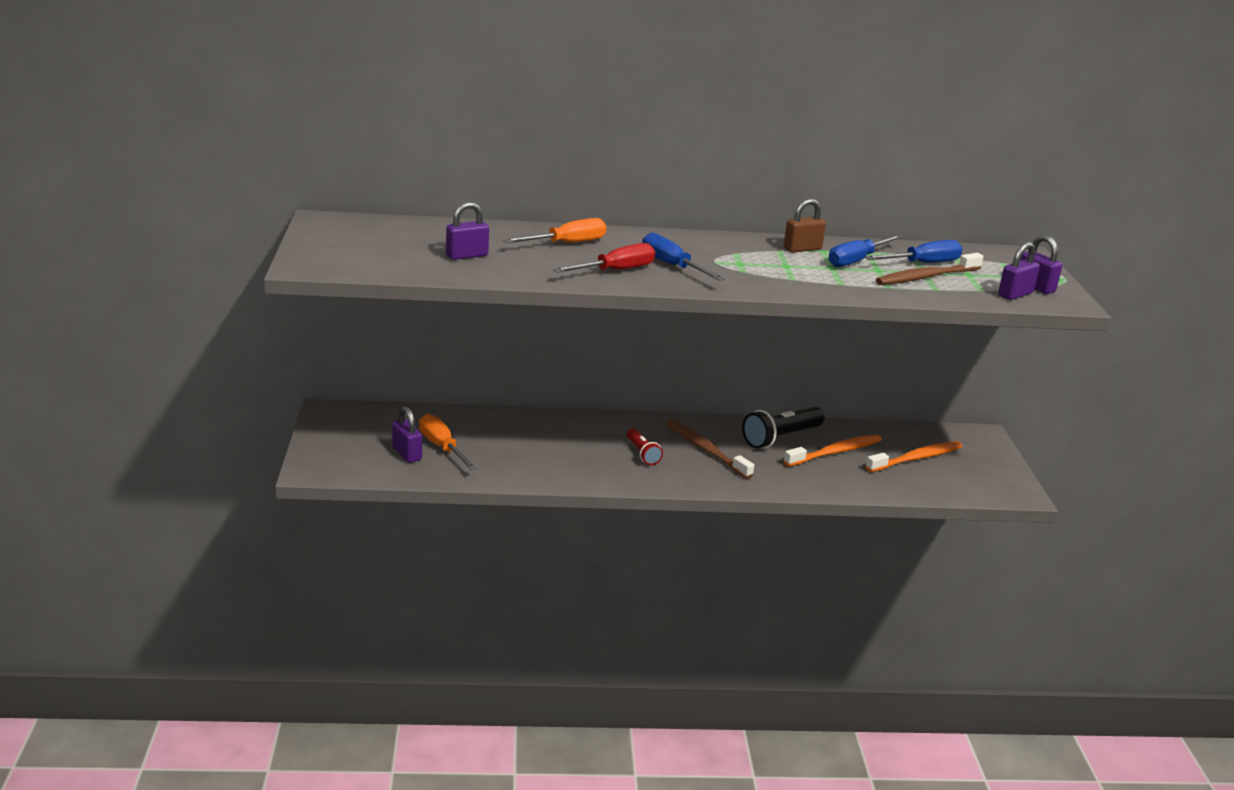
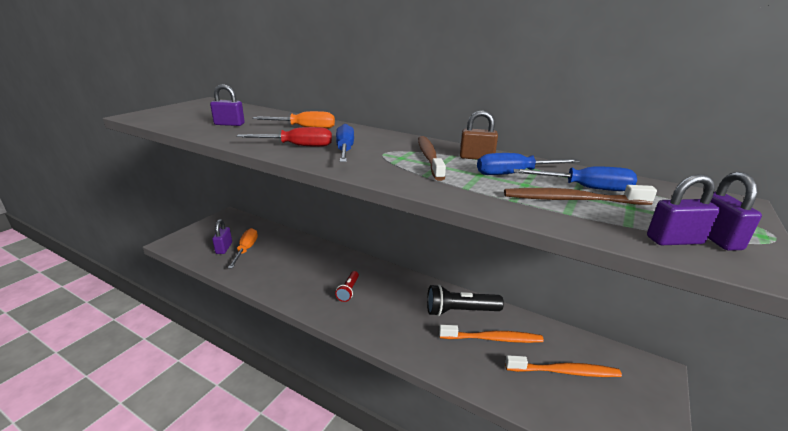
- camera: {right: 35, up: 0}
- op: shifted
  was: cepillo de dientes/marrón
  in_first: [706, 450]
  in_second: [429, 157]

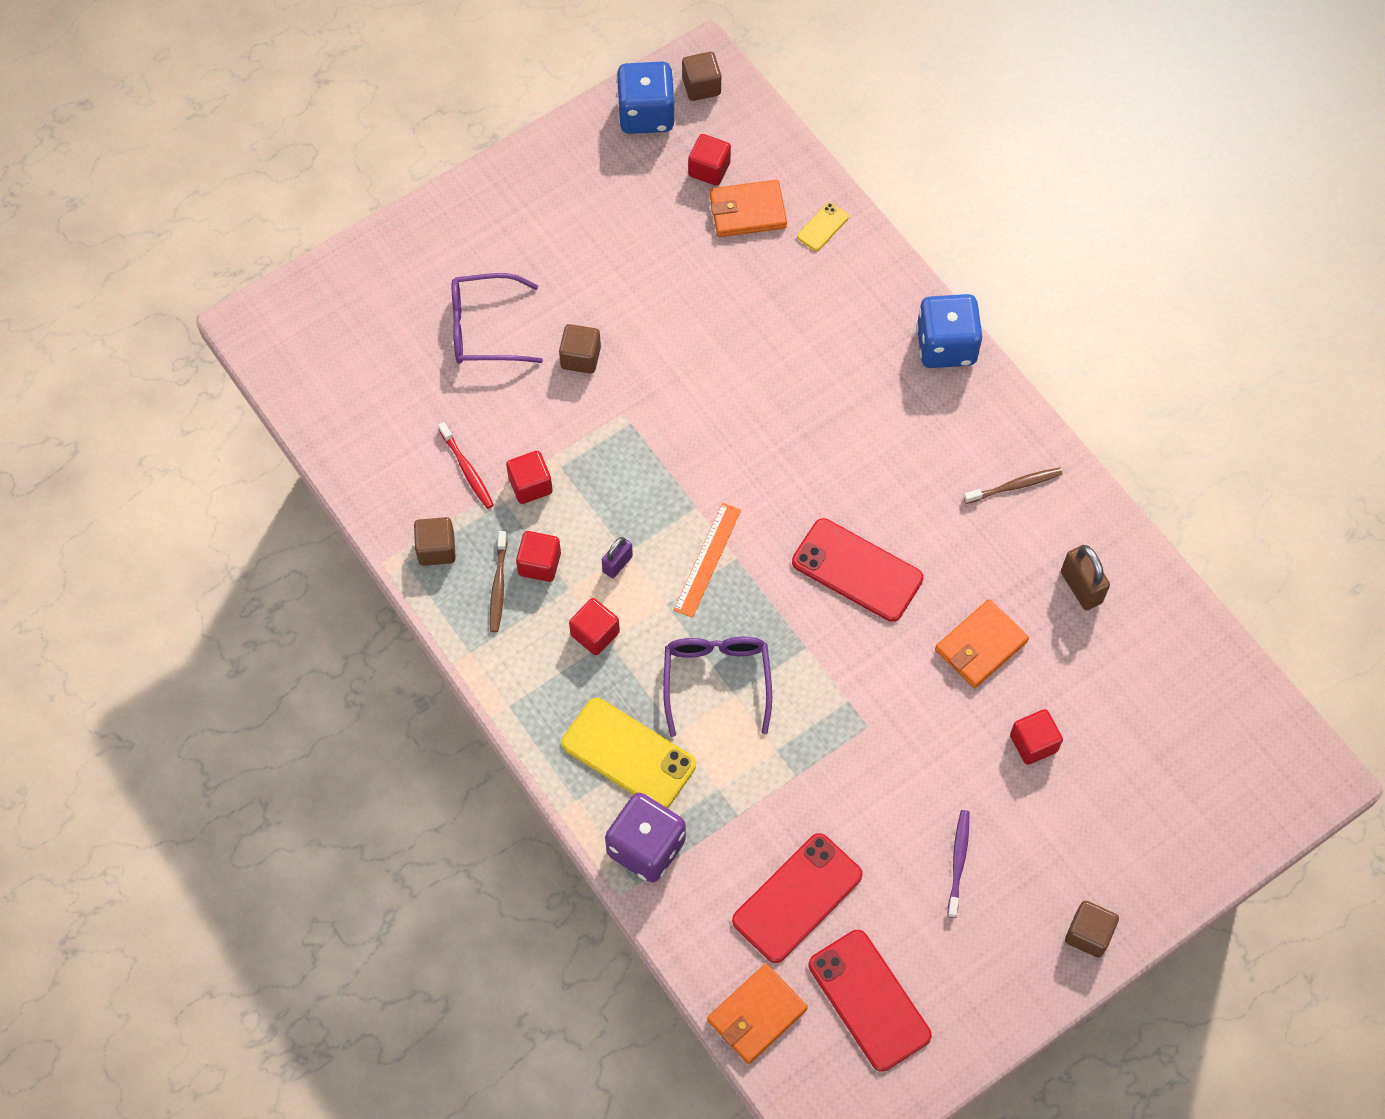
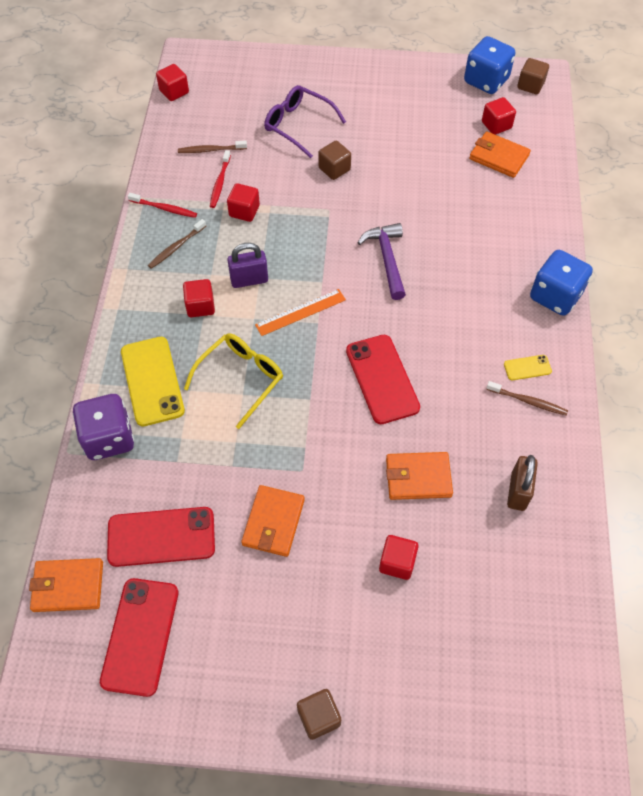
- camera: {right: 40, up: -5}
- op: swapped
  was: cubo/marrón
  now: cepillo de dientes/rojo
  in_first: [436, 549]
  in_second: [165, 208]
- op: shifted
  was: cubo/rojo
  in_first: [539, 564]
  in_second: [174, 92]
- op: scaled
  was: candado/morado
  in_first: [617, 564]
  in_second: [249, 280]
  ratio: 1.52
- op: repainted
  was: gafas/morado
  now: gafas/amarillo
  in_first: [716, 680]
  in_second: [241, 378]
- op: shifted
  was: móvil/amarillo
  in_first: [822, 227]
  in_second: [527, 368]
- op: gone
  was: cepillo de dientes/morado
  in_first: [958, 861]
- op: new
  now: cepillo de dientes/marrón
  in_second: [210, 150]
- op: new
  now: cartera/naranja
  in_second: [273, 522]
- op: new
  now: martillo/morado
  in_second: [387, 259]

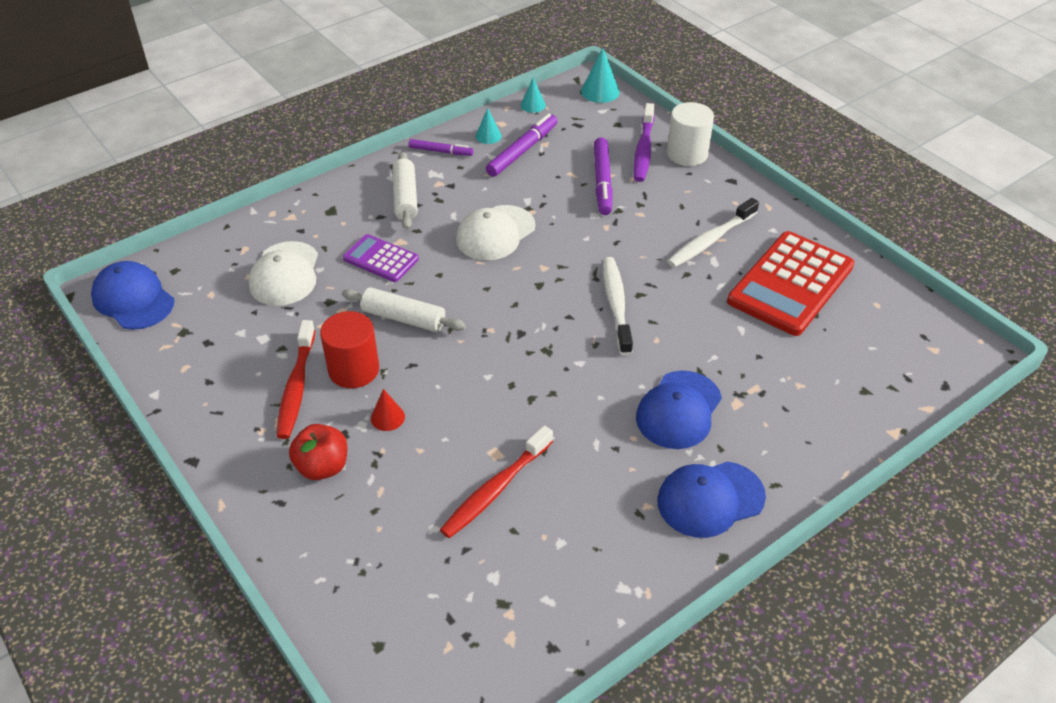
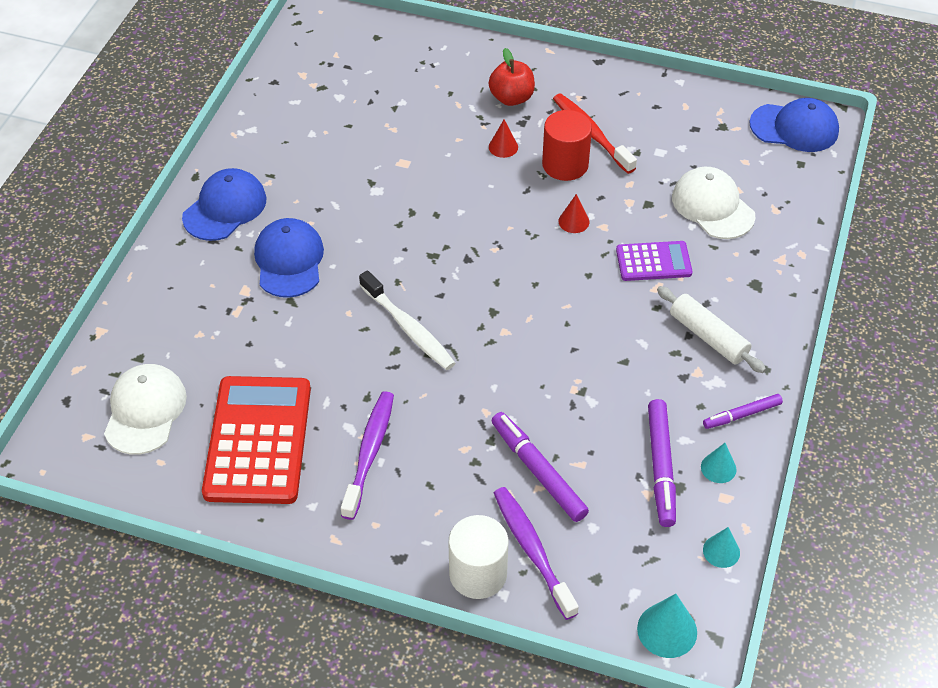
- camera: {right: 145, up: 5}
- op: swapped
  was: rodillo/blanco
  now: cono/rojo
  in_first: [404, 318]
  in_second: [573, 221]
- op: gone
  was: cepillo de dientes/rojo
  in_first: [495, 489]
- op: shifted
  was: gorra/blanco
  in_first: [495, 233]
  in_second: [145, 411]
- op: repainted
  was: cepillo de dientes/blanco
  now: cepillo de dientes/morado
  in_first: [710, 240]
  in_second: [369, 453]

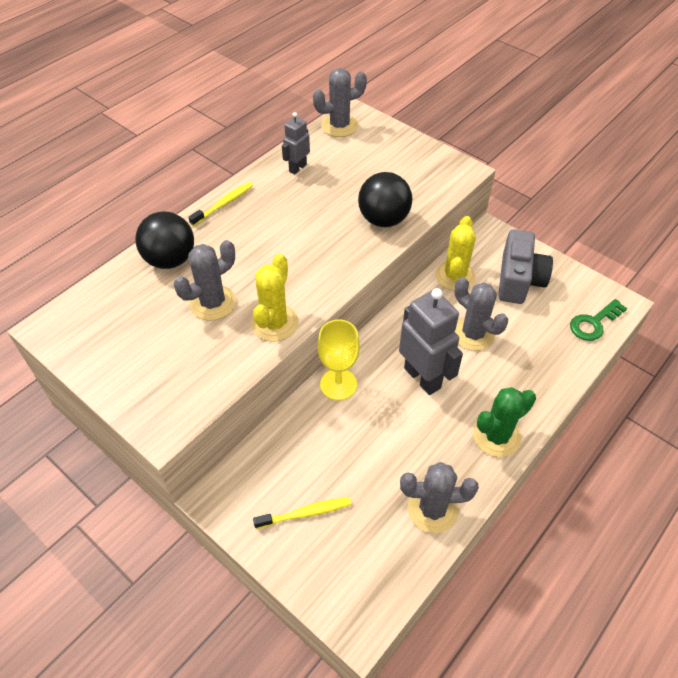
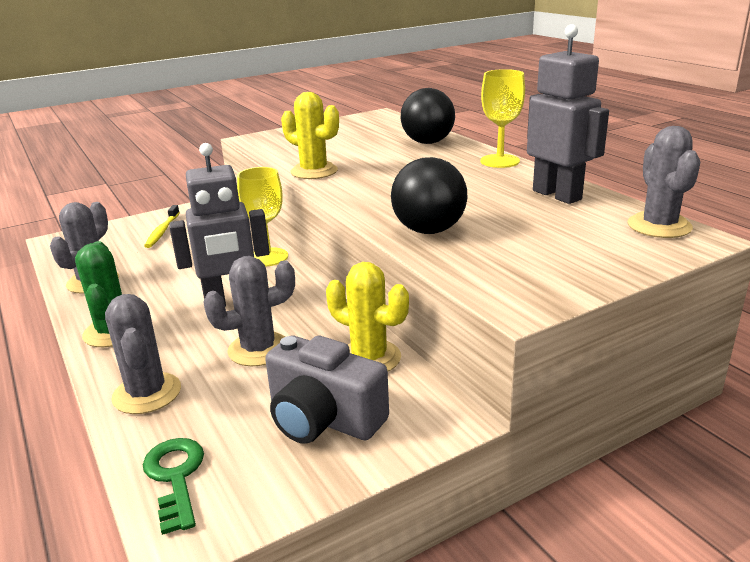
- camera: {right: 110, up: -25}
- op: shifted
  was: cactus/gris
  in_first: [212, 303]
  in_second: [147, 393]
- op: swapped
  was: cepillo de dientes/amarillo
  now: copa/amarillo
  in_first: [224, 204]
  in_second: [500, 161]
- op: scaled
  was: robot/gris
  in_first: [297, 168]
  in_second: [557, 195]
  ratio: 1.83

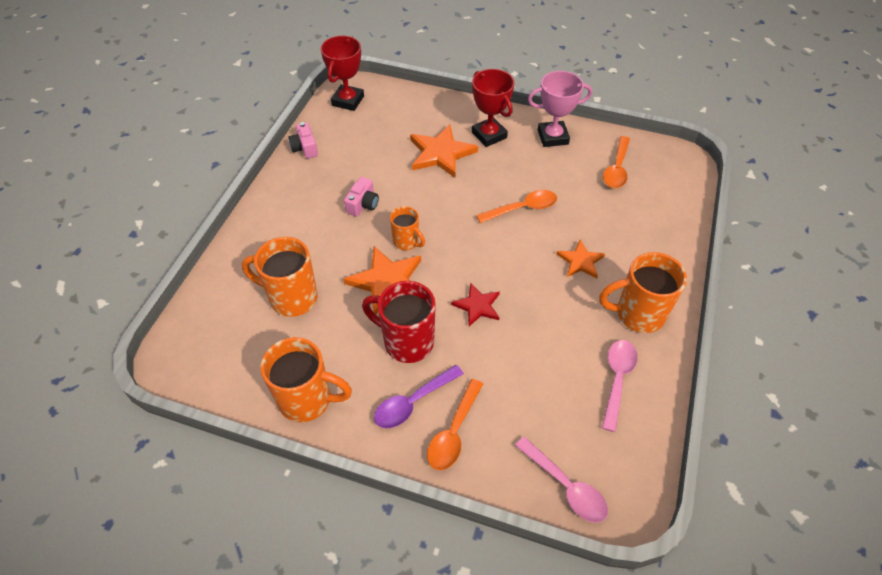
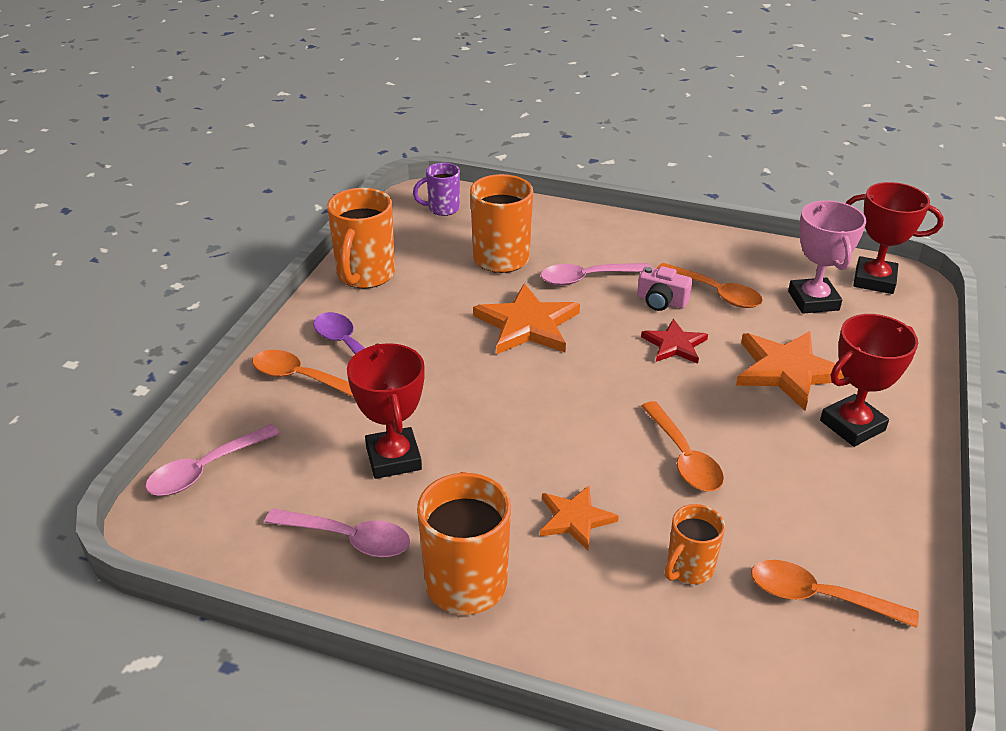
- camera: {right: 90, up: -15}
- op: gone
  was: cámara/rosa
  in_first: [305, 148]
- op: gone
  was: taza/rojo
  in_first: [406, 341]
- op: shifted
  was: taza/naranja
  in_first: [407, 242]
  in_second: [688, 569]
- op: shifted
  was: estrella/rojo
  in_first: [477, 306]
  in_second: [674, 345]
- op: shifted
  was: trofeo/rosa
  in_first: [552, 137]
  in_second: [813, 301]
- op: new
  now: trofeo/rojo
  in_second: [393, 458]
- op: new
  now: taza/morado
  in_second: [442, 209]
- op: new
  now: cuchara/rosa
  in_second: [587, 278]
- op: new
  now: cuchara/naranja
  in_second: [715, 293]

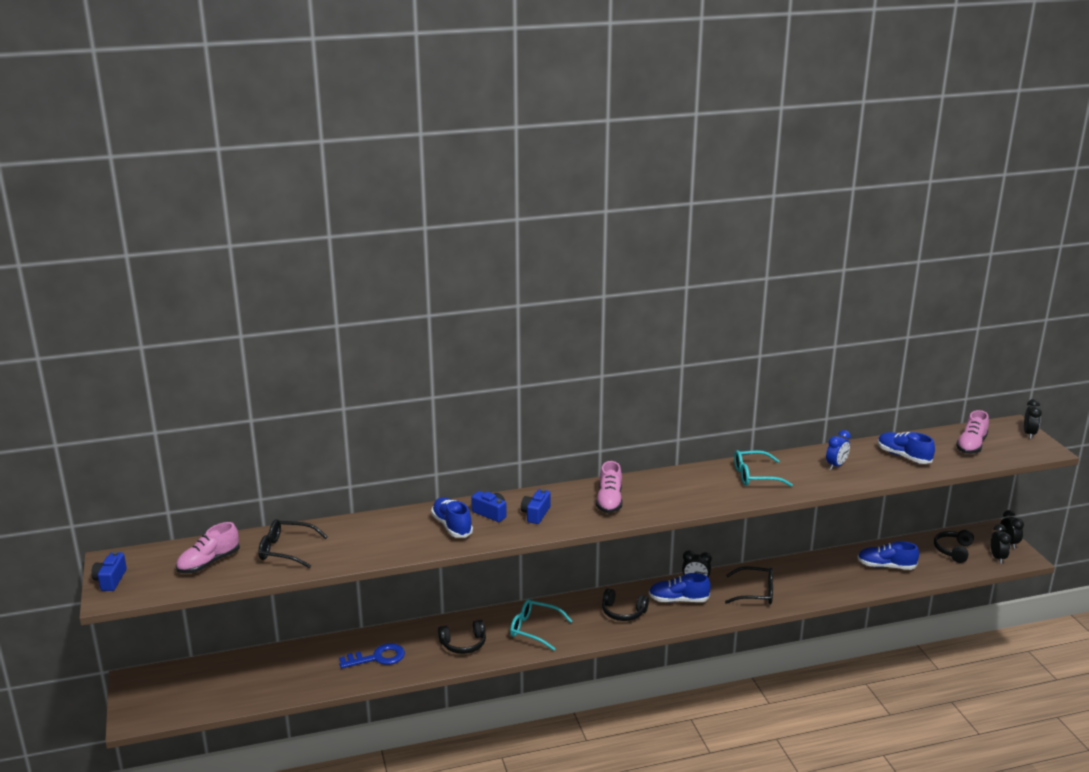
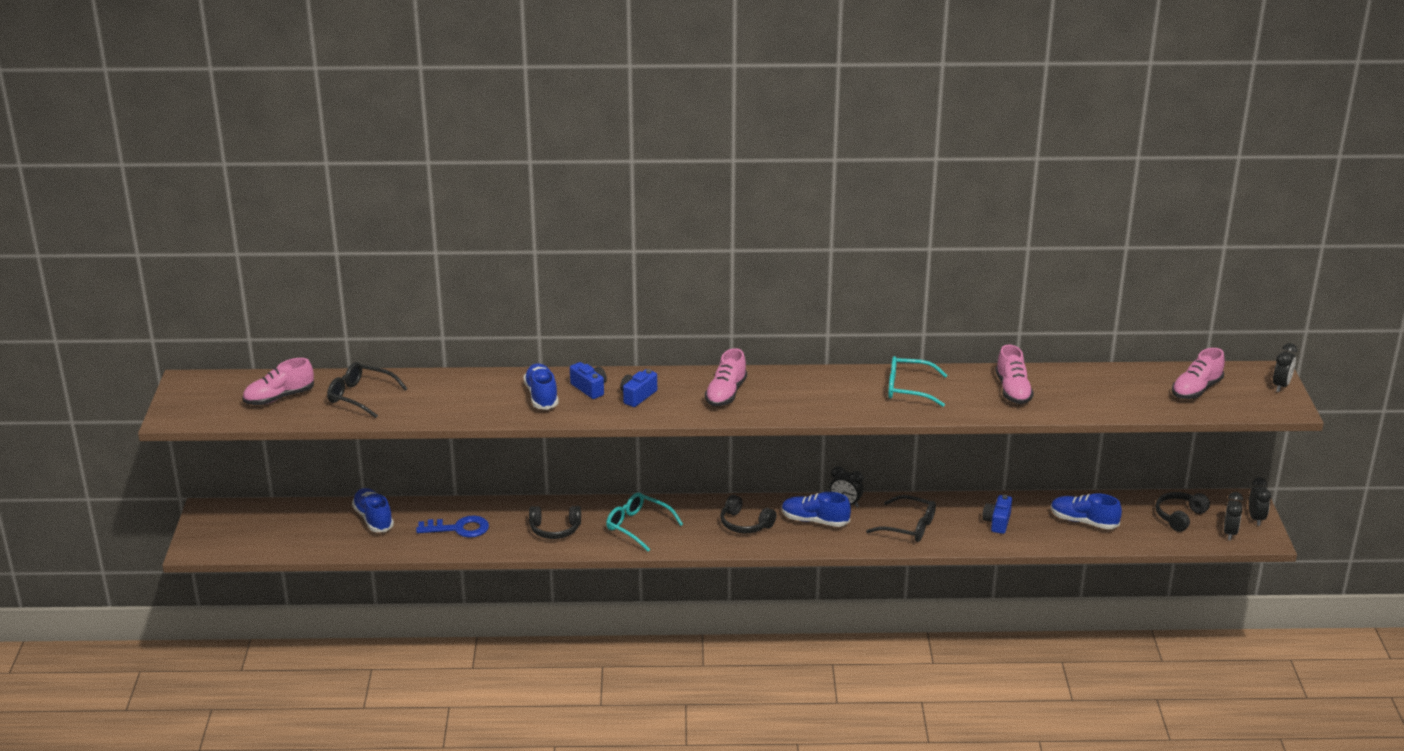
- camera: {right: 15, up: 5}
- op: shifted
  was: cámara/azul
  in_first: [110, 580]
  in_second: [997, 522]
- op: swapped
  was: despertador/azul
  now: zapato/rosa
  in_first: [836, 465]
  in_second: [1013, 390]
- op: shifted
  was: zapato/azul
  in_first: [903, 456]
  in_second: [373, 519]

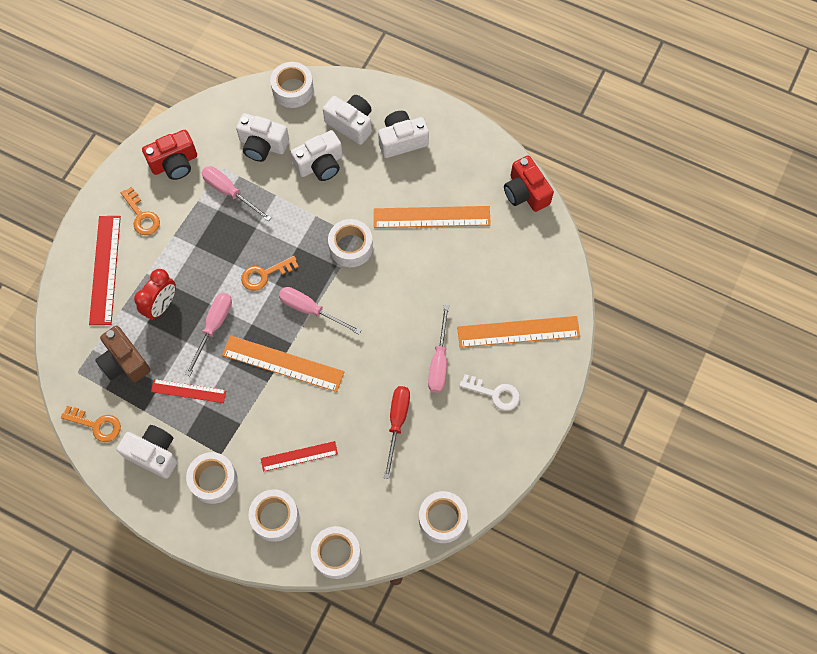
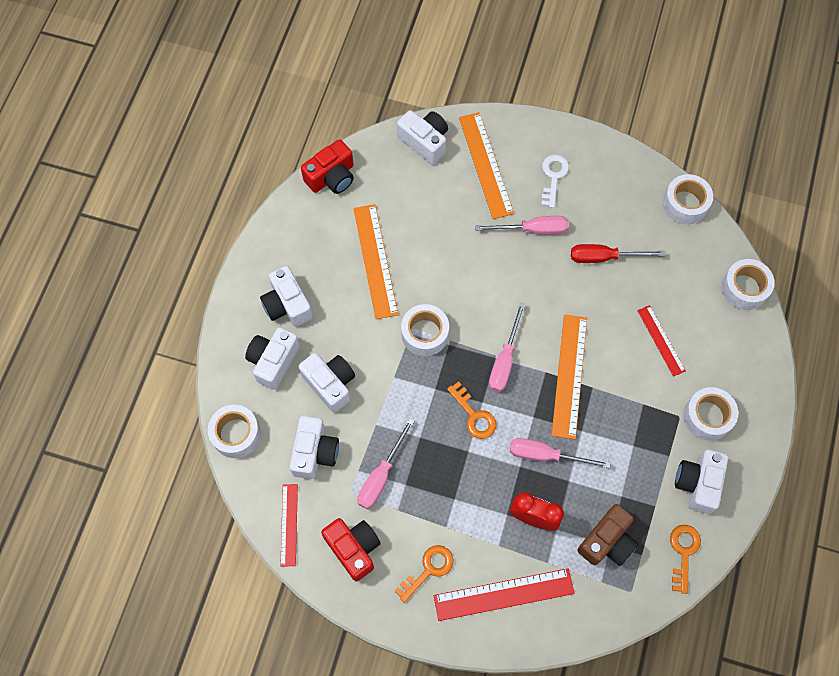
- camera: {right: -100, up: 0}
- op: shifted
  was: regla/rojo
  in_first: [188, 391]
  in_second: [289, 524]
- op: gone
  was: cinta adhesiva/blanco
  in_first: [275, 517]
- op: new
  now: cámara/blanco
  in_second: [425, 142]

